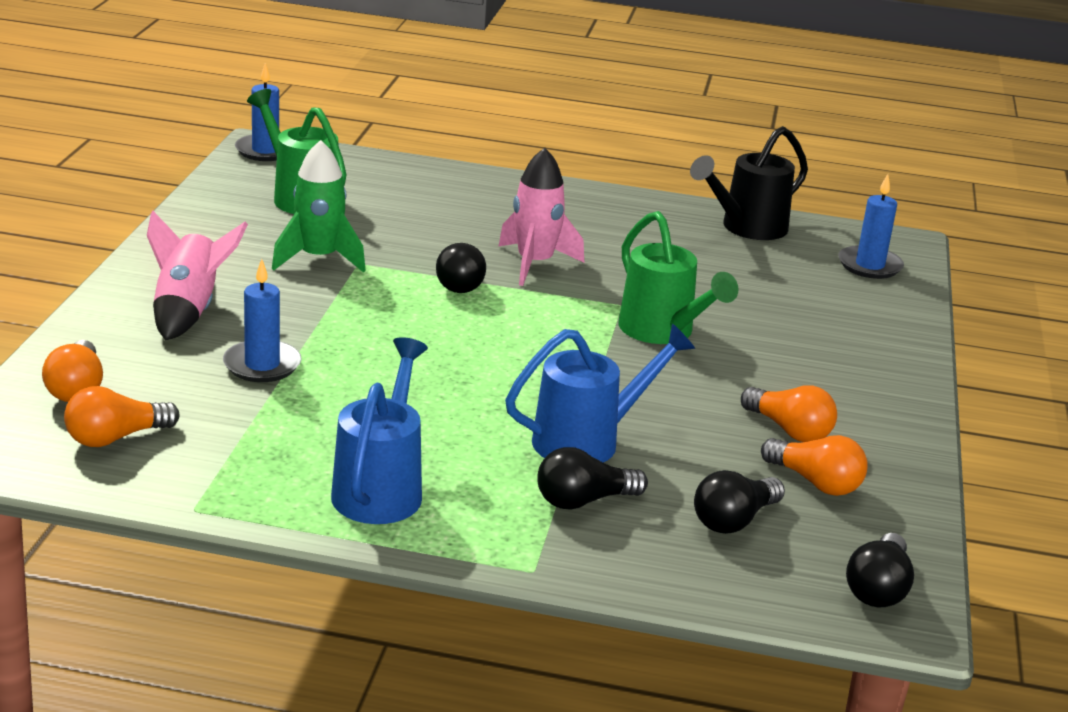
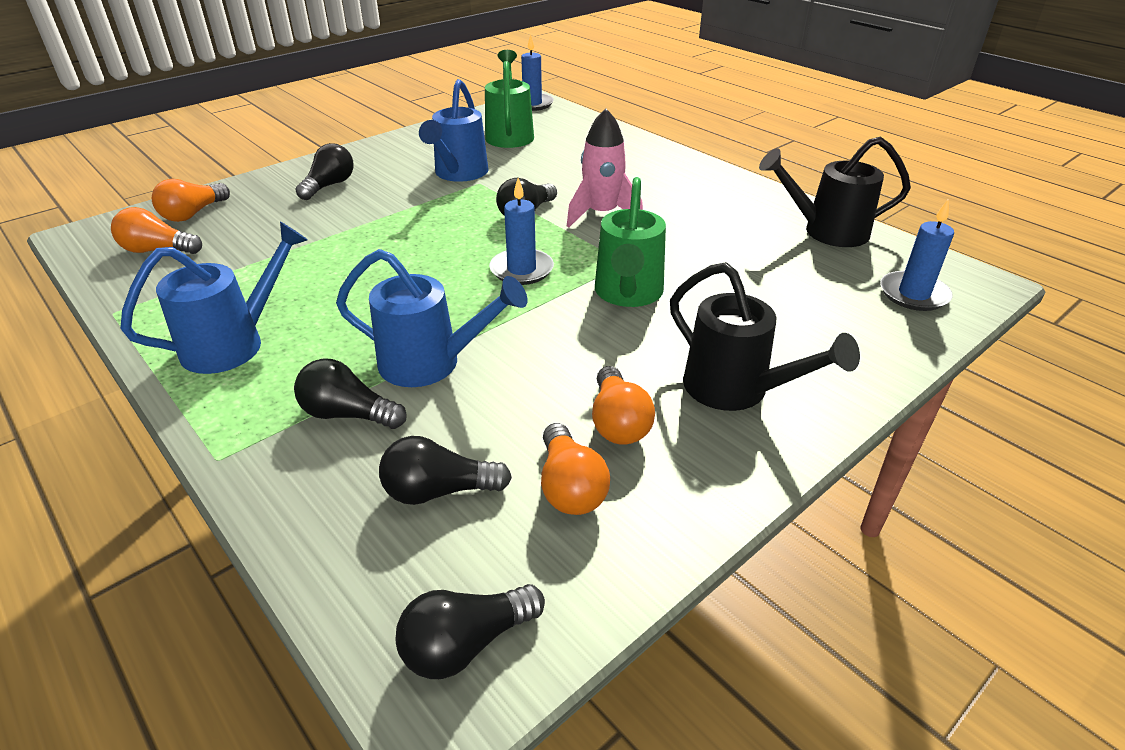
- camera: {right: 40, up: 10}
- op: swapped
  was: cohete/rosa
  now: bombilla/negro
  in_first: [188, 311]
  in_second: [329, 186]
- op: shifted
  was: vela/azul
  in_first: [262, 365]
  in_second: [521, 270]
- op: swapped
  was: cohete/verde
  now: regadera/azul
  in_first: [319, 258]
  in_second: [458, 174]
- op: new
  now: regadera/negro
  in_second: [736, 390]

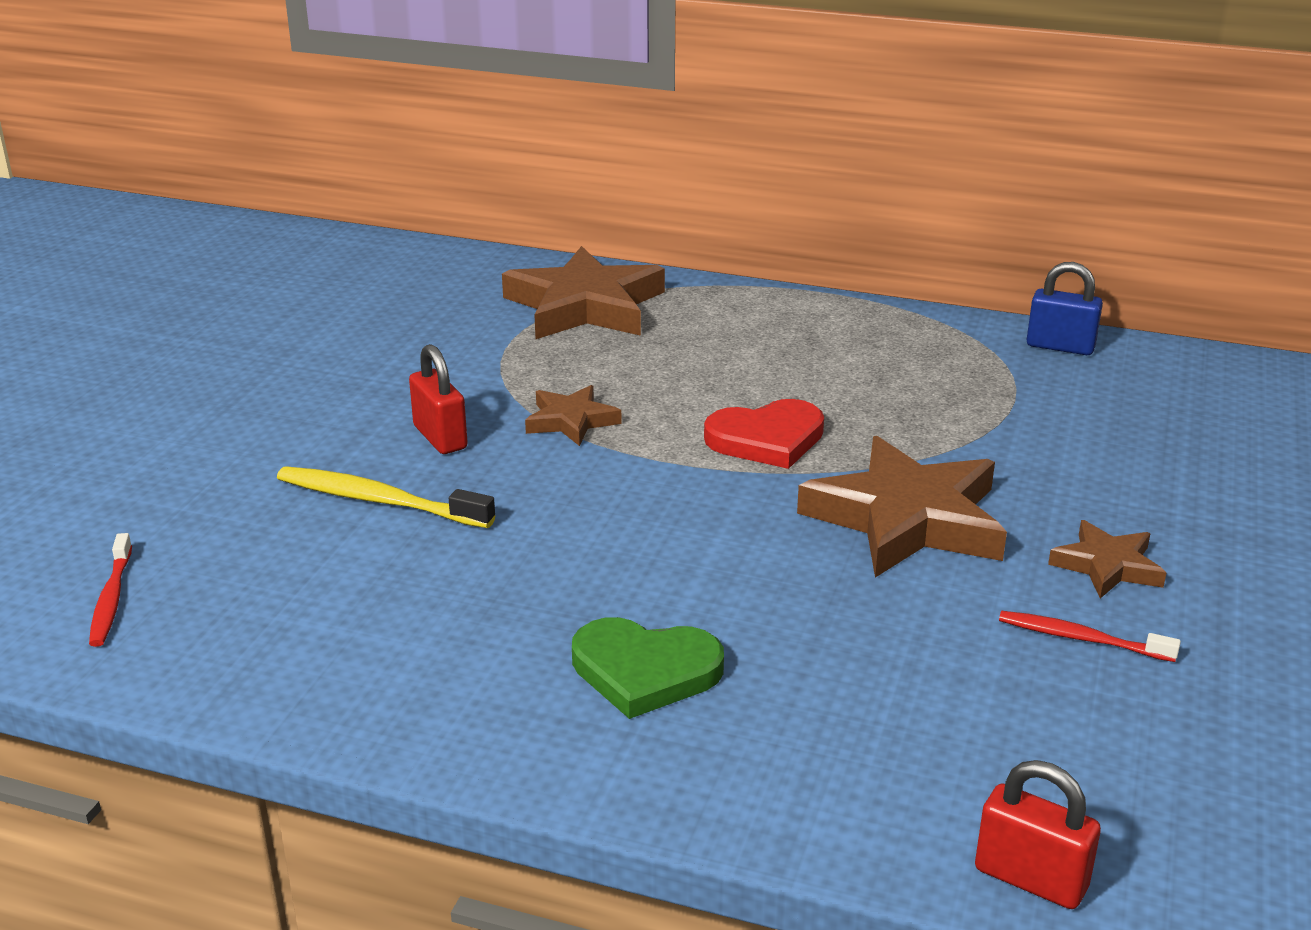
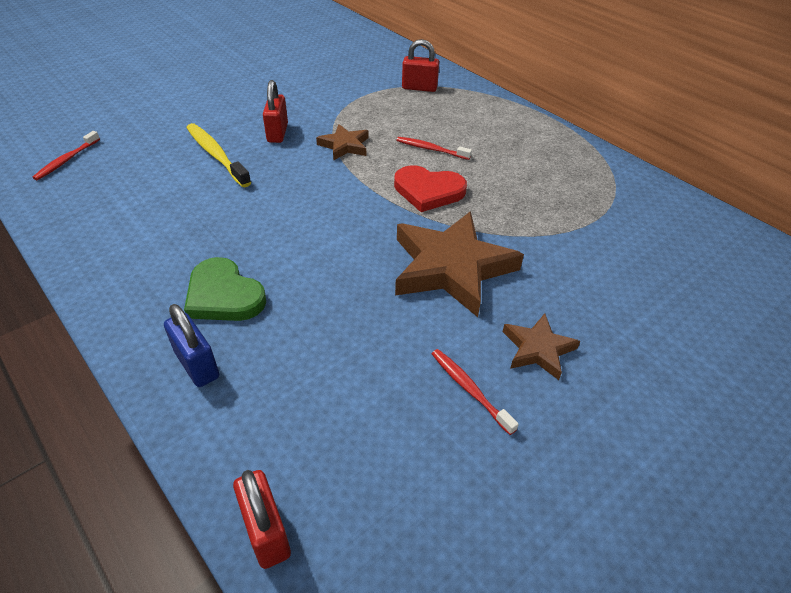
- camera: {right: 30, up: 15}
- op: swapped
  was: estrella/marrón
  now: candado/rojo
  in_first: [585, 306]
  in_second: [419, 88]
- op: shifted
  was: candado/azul
  in_first: [1060, 347]
  in_second: [197, 365]
- op: new
  now: cepillo de dientes/rojo
  in_second: [431, 149]

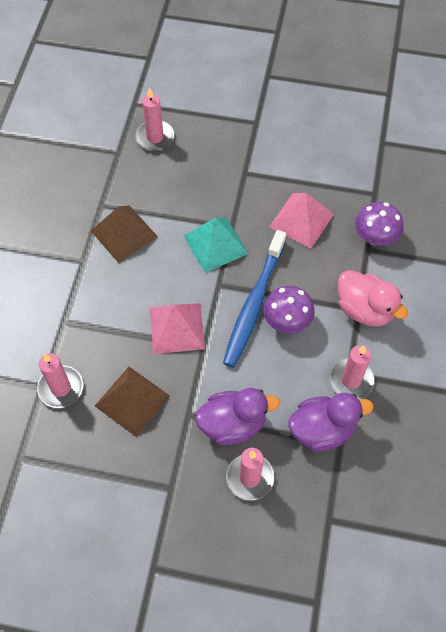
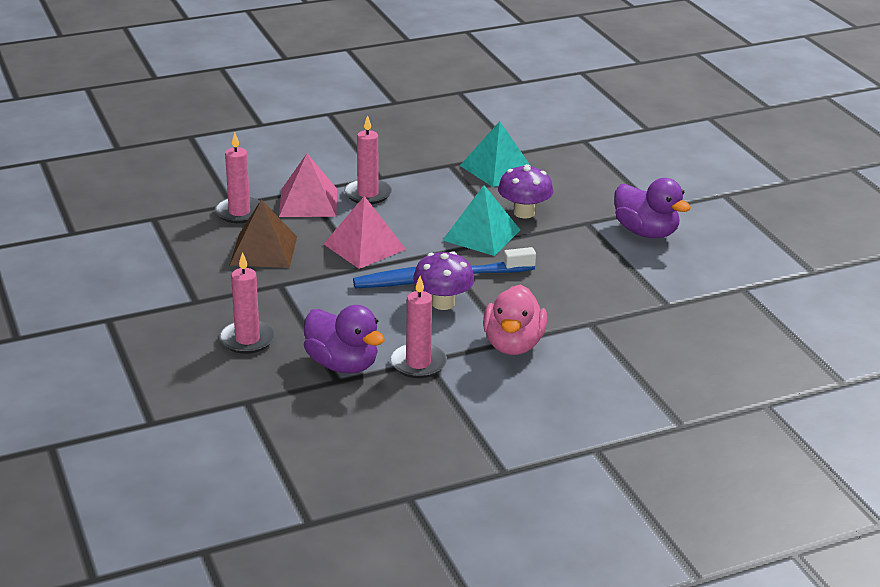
- camera: {right: 55, up: -30}
- op: gone
  was: pirámide/marrón
  in_first: [124, 233]
- op: shifted
  was: vela/rosa
  in_first: [155, 137]
  in_second: [368, 194]
- op: shifted
  was: pato/morado
  in_first: [233, 424]
  in_second: [646, 232]
- op: shifted
  was: pirámide/rosa
  in_first: [301, 220]
  in_second: [308, 202]
- op: shifted
  was: seta/morado
  in_first: [375, 237]
  in_second: [524, 213]
- op: new
  now: pirámide/turquesa
  in_second: [497, 169]

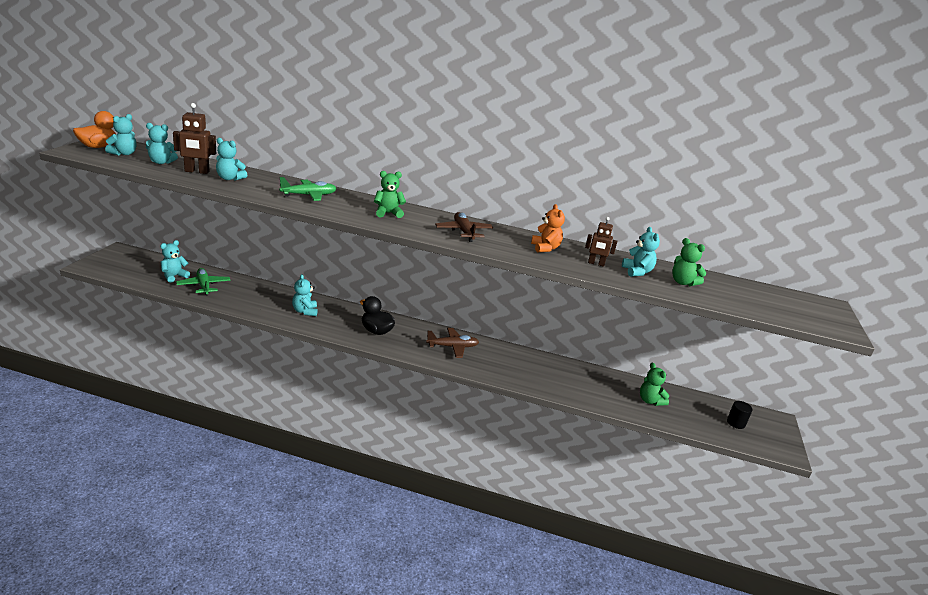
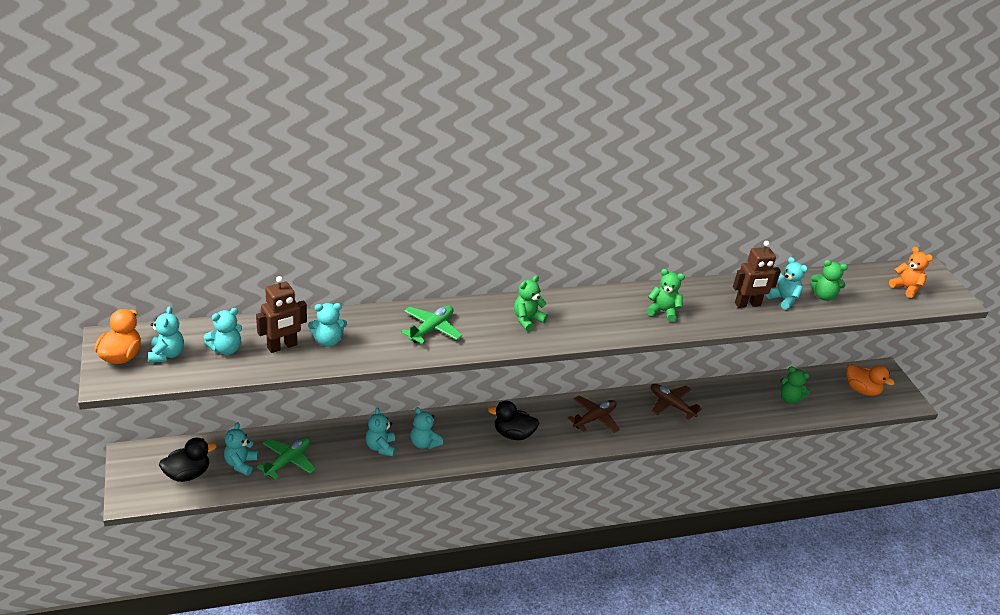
- camera: {right: -30, up: 10}
- op: rotated
  was: avión/verde
  in_first: [204, 286]
  in_second: [288, 461]
  clockwise: 90
- op: shifted
  was: avión/marrón
  in_first: [463, 232]
  in_second: [671, 405]
- op: shifted
  was: osito/naranja
  in_first: [545, 248]
  in_second: [906, 288]
- op: scaled
  was: robot/marrón
  in_first: [596, 263]
  in_second: [747, 304]
  ratio: 1.51
- op: swapped
  was: cilindro/negro
  now: pato/naranja
  in_first: [736, 423]
  in_second: [861, 390]
- op: new
  now: pato/negro
  in_second: [187, 474]
- op: new
  now: osito/turquesa
  in_second: [380, 447]
- op: new
  now: osito/verde
  in_second: [663, 311]

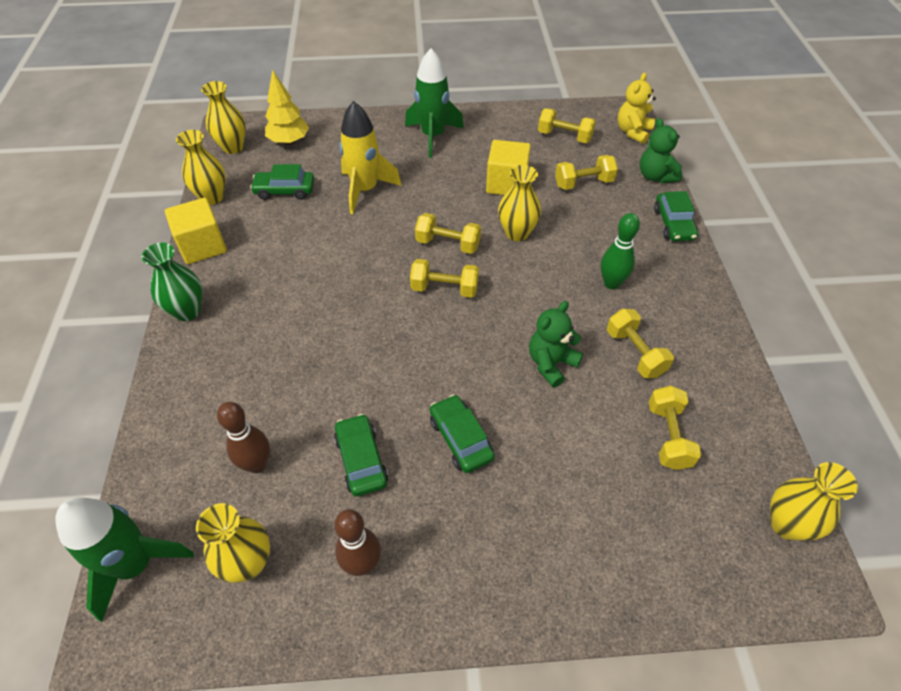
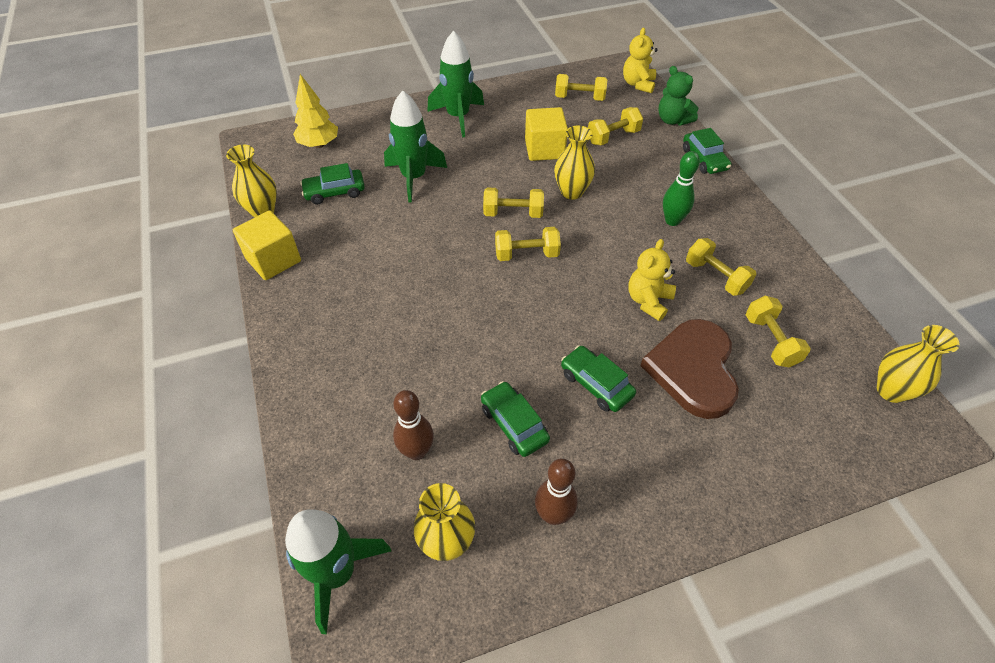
- camera: {right: -15, up: 0}
- op: gone
  was: florero/verde
  in_first: [187, 311]
- op: gone
  was: florero/amarillo
  in_first: [233, 147]
- op: repainted
  was: cohete/amarillo
  now: cohete/verde
  in_first: [365, 190]
  in_second: [414, 178]
- op: repainted
  was: osito/verde
  now: osito/amarillo
  in_first: [551, 363]
  in_second: [648, 301]
- op: new
  now: corazón/marrón
  in_second: [693, 369]

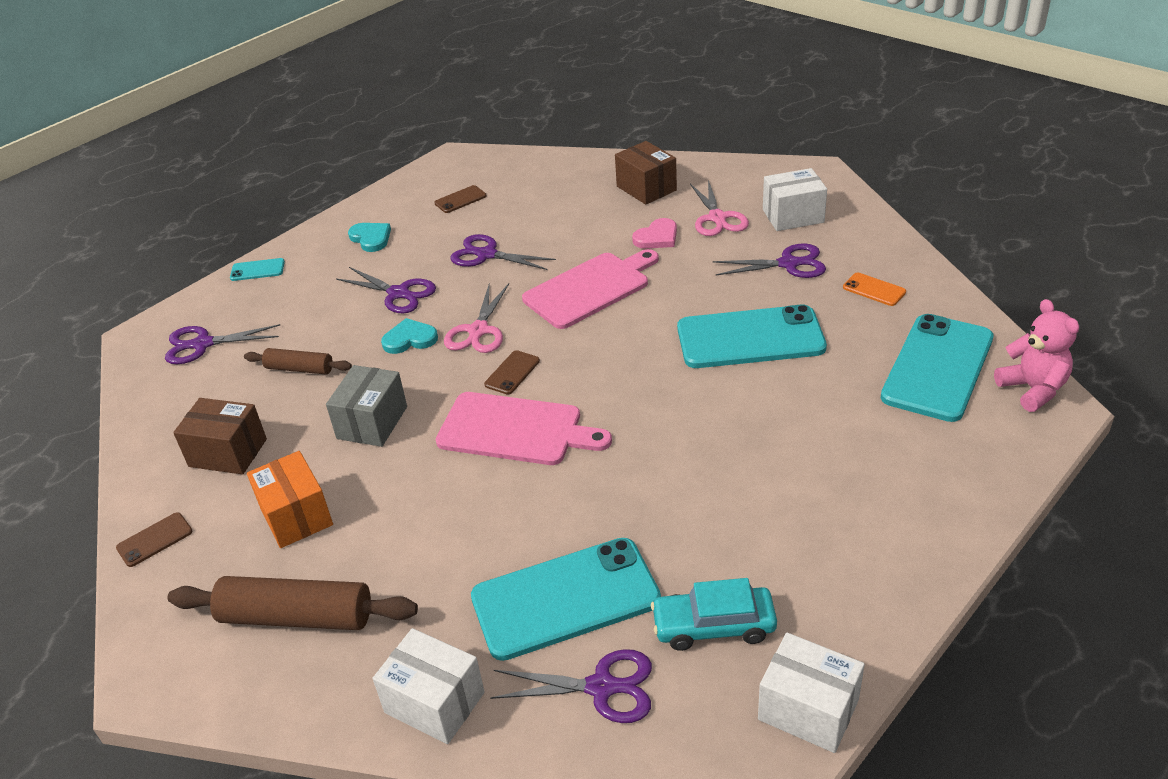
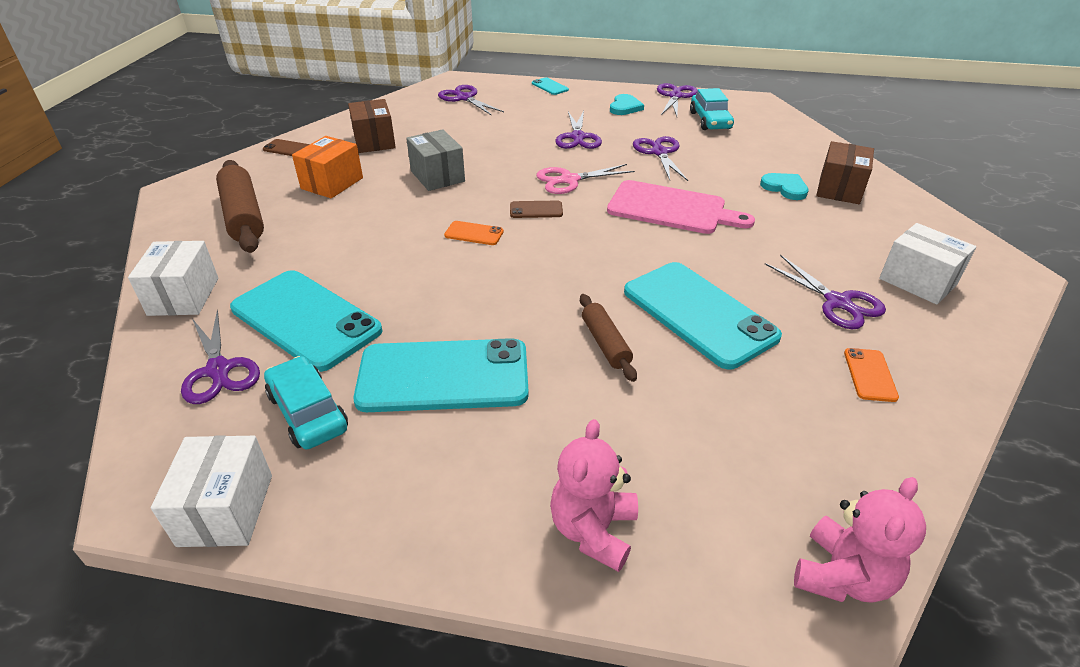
- camera: {right: 55, up: 0}
- op: shifted
  was: rodillo/marrón
  in_first: [299, 369]
  in_second: [605, 343]
- op: rotated
  was: caja/gris
  in_first: [372, 422]
  in_second: [437, 176]
  clockwise: 75
- op: shifted
  was: corazón/turquesa
  in_first: [410, 339]
  in_second: [785, 188]
- op: swapped
  was: móvil/marrón
  now: coche/turquesa
  in_first: [460, 200]
  in_second: [710, 120]
- op: swapped
  was: tabla de cortar/rosa
  now: móvil/naranja
  in_first: [515, 430]
  in_second: [474, 233]
- op: gone
  was: corazón/rosa
  in_first: [657, 237]
- op: gone
  was: tijeras/rosa
  in_first: [717, 218]
- op: shifted
  was: móvil/turquesa
  in_first: [938, 367]
  in_second: [443, 376]
- op: new
  now: osito/rosa
  in_second: [593, 530]
- op: new
  now: tijeras/morado
  in_second: [675, 96]

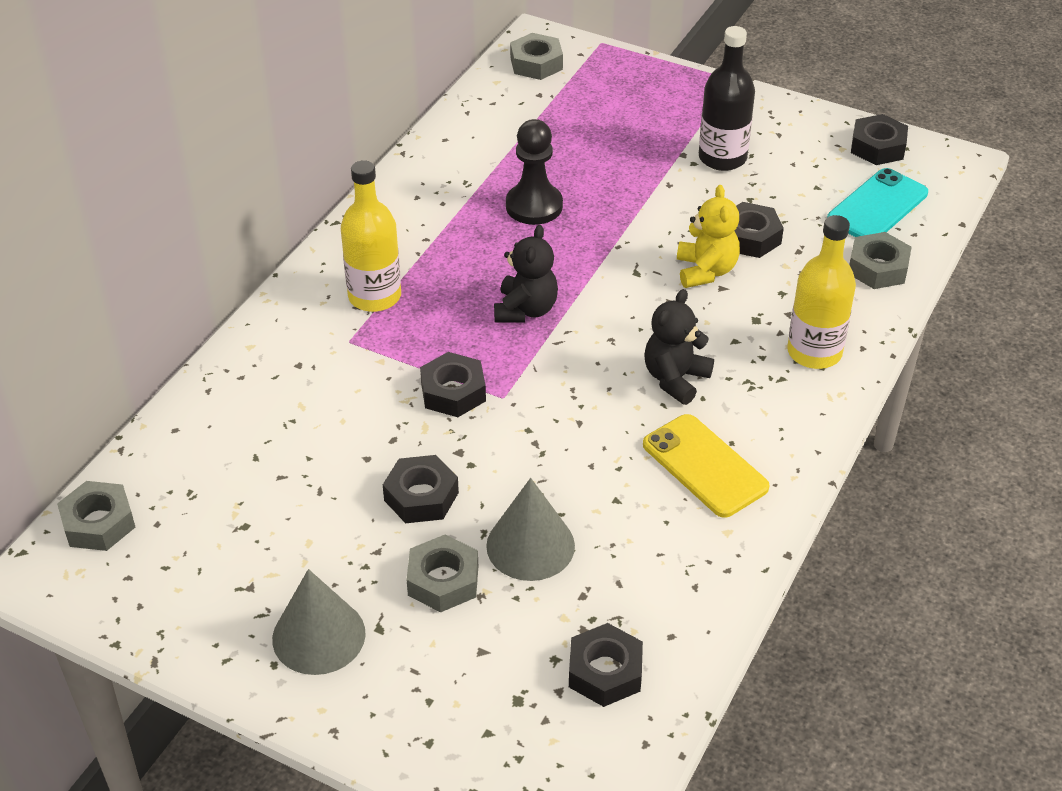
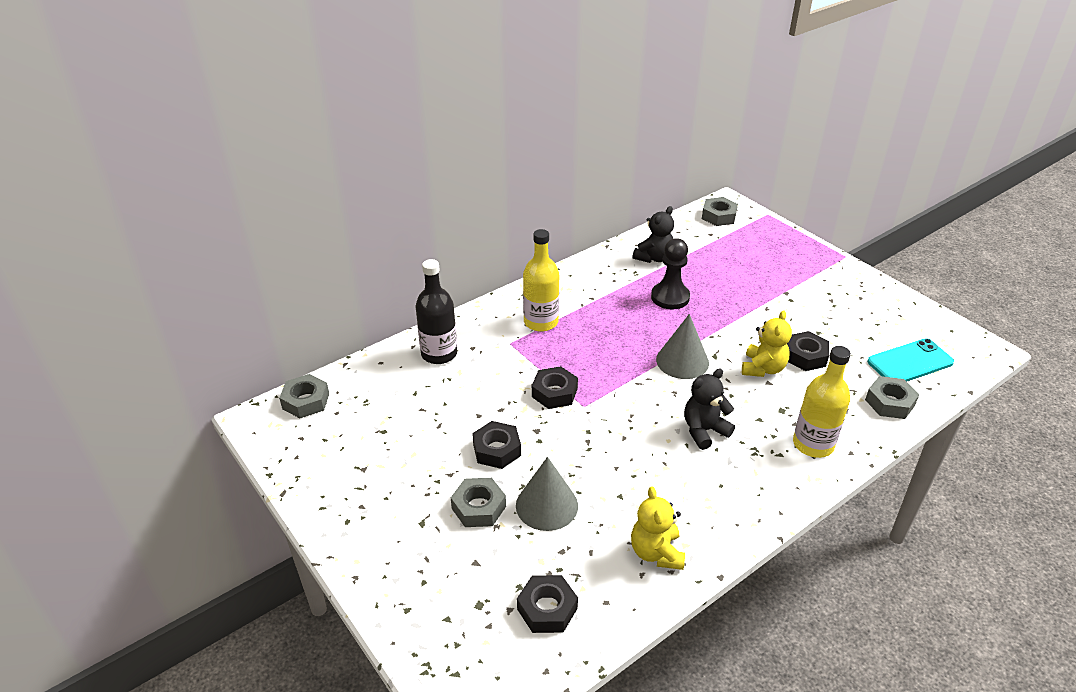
- camera: {right: 25, up: -5}
- op: shifted
  was: cono/gris
  in_first: [318, 636]
  in_second: [682, 361]
- op: shifted
  was: osito/negro
  in_first: [525, 310]
  in_second: [654, 258]
- op: gone
  was: móvil/amarillo
  in_first: [705, 466]
- op: shifted
  was: botella/negro
  in_first: [722, 158]
  in_second: [439, 354]
- op: gone
  was: tuerca/negro
  in_first: [878, 147]
- op: new
  now: osito/amarillo
  in_second: [656, 552]

